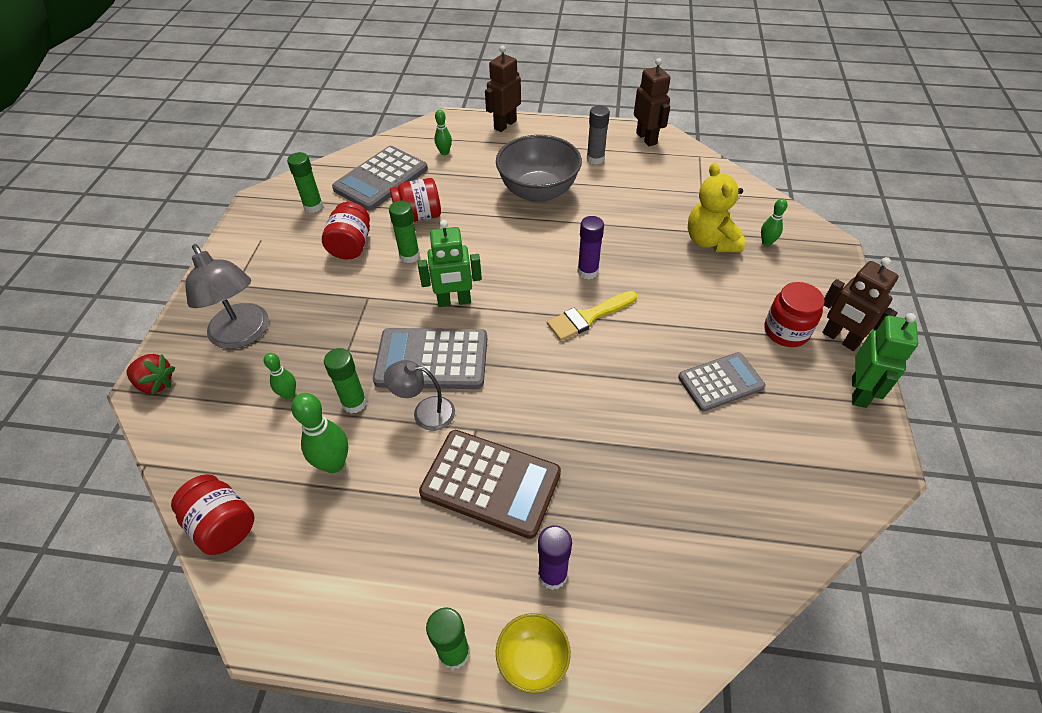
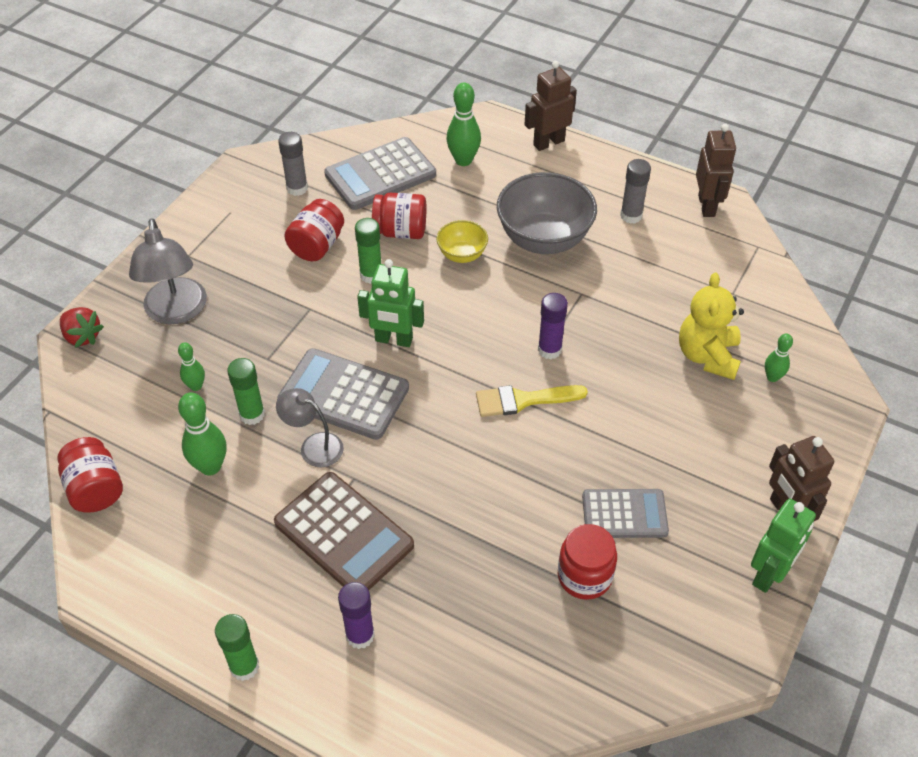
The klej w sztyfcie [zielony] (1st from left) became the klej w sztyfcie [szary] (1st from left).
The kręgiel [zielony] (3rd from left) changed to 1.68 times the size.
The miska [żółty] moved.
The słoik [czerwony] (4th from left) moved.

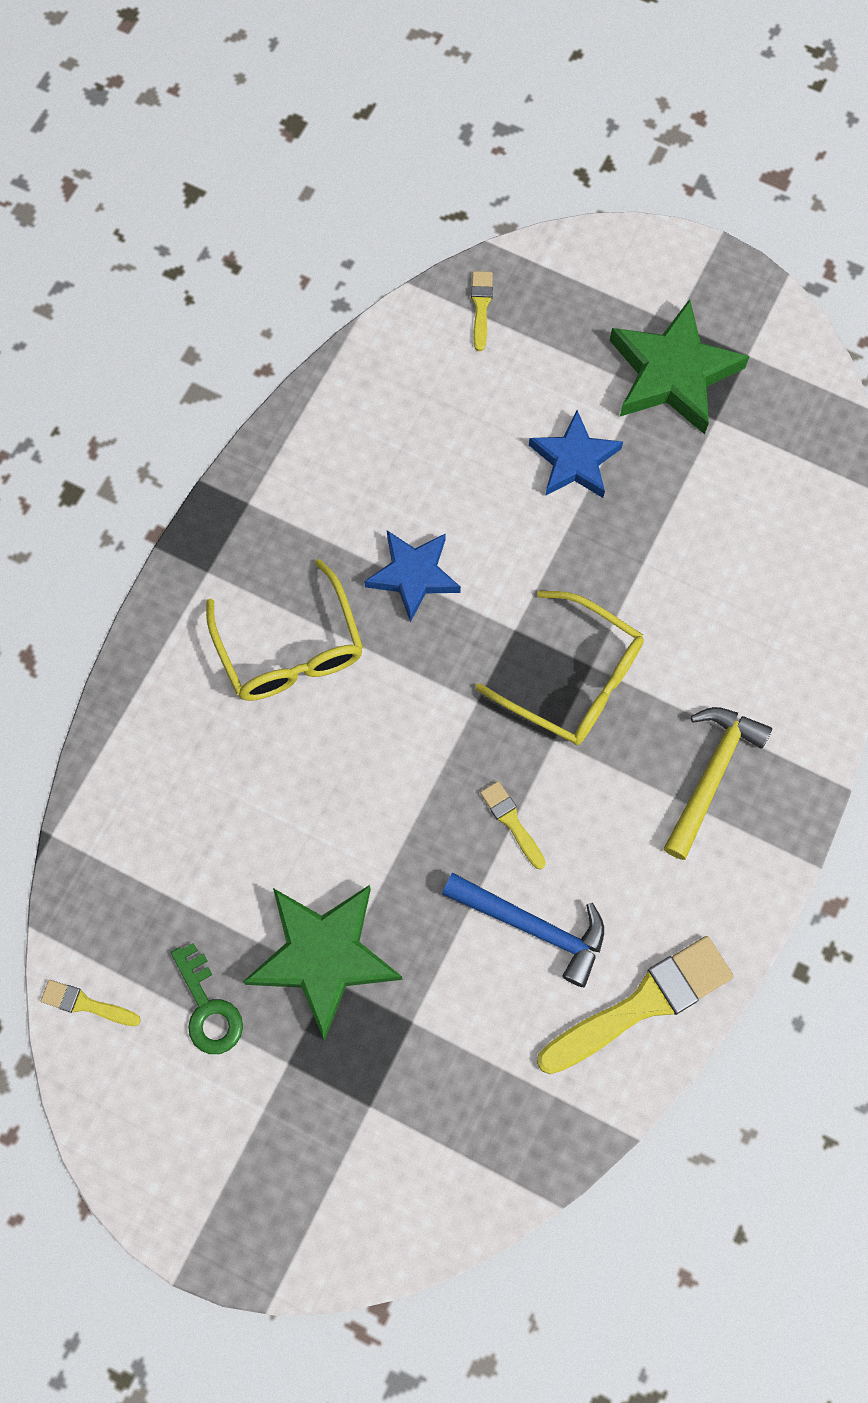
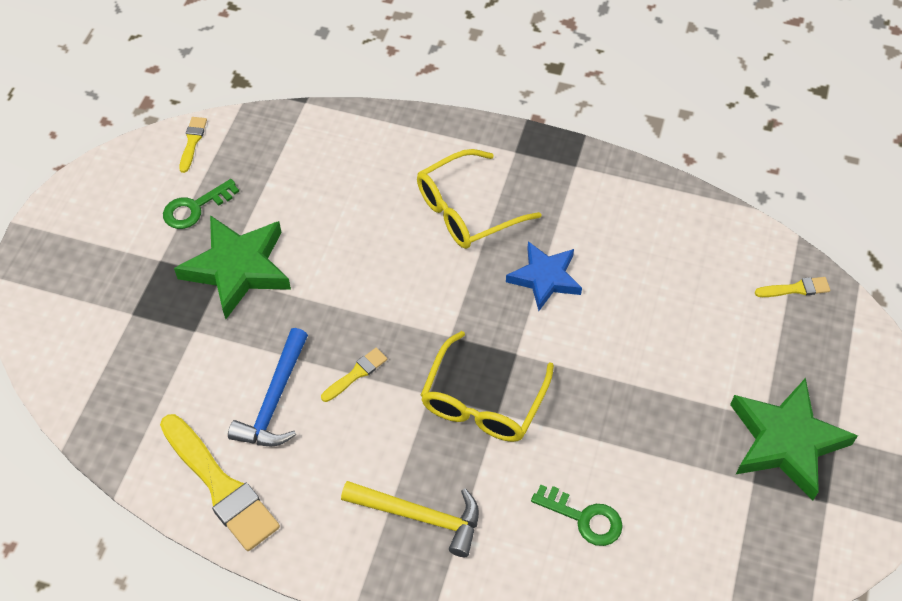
The gwiazda [niebieski] (2nd from left) disappeared.
The klucz [zielony] (2nd from left) appeared.

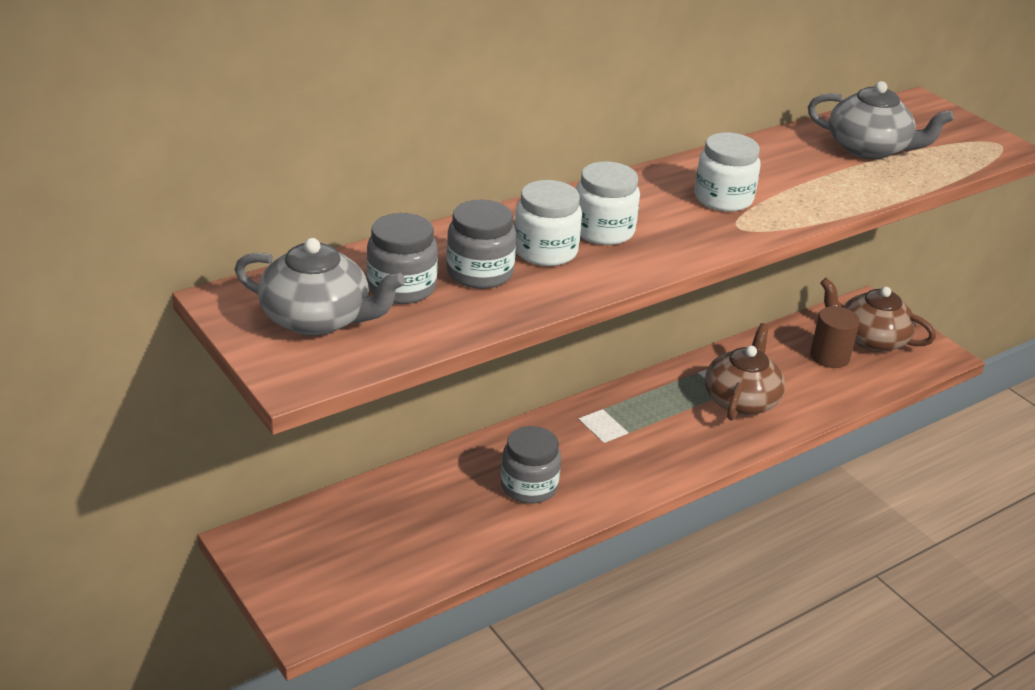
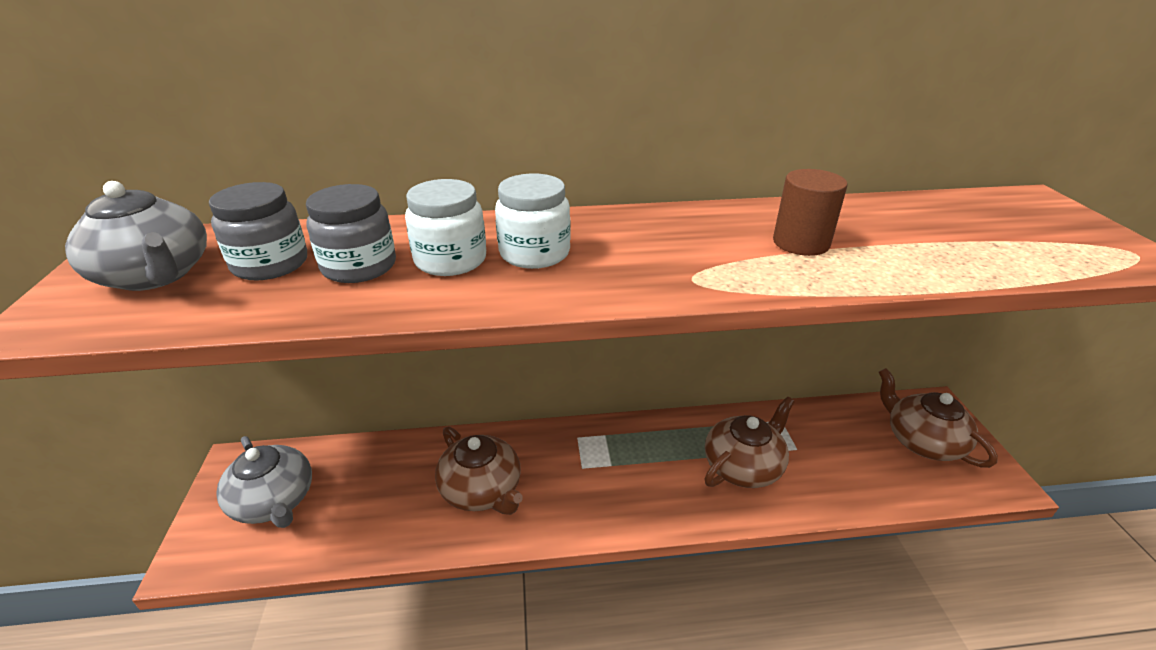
The słoik [szary] (3rd from left) was replaced by the imbryk [brązowy] (1st from left).
The słoik [biały] (3rd from left) disappeared.
The imbryk [szary] (2nd from left) moved.
The walec [brązowy] moved.

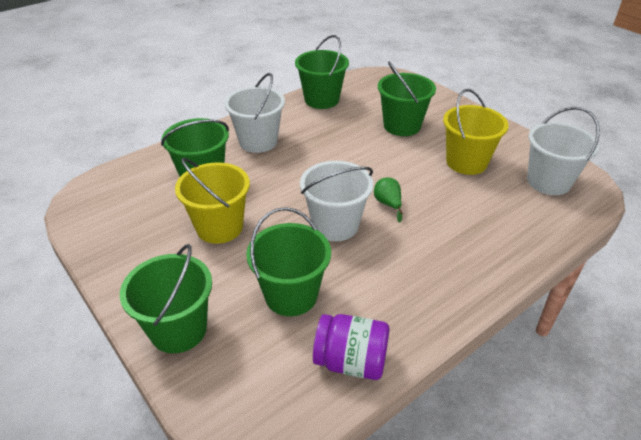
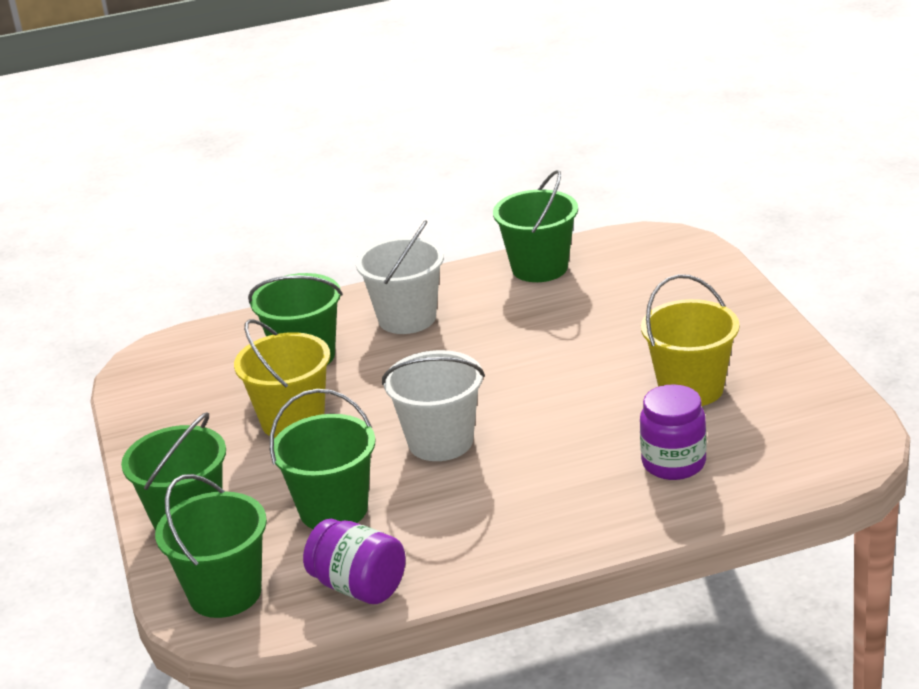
The gruszka [zielony] disappeared.
The wiadro [zielony] (5th from left in the first image) moved.
The wiadro [biały] (3rd from left) disappeared.
The słoik [fioletowy] (2nd from left) appeared.

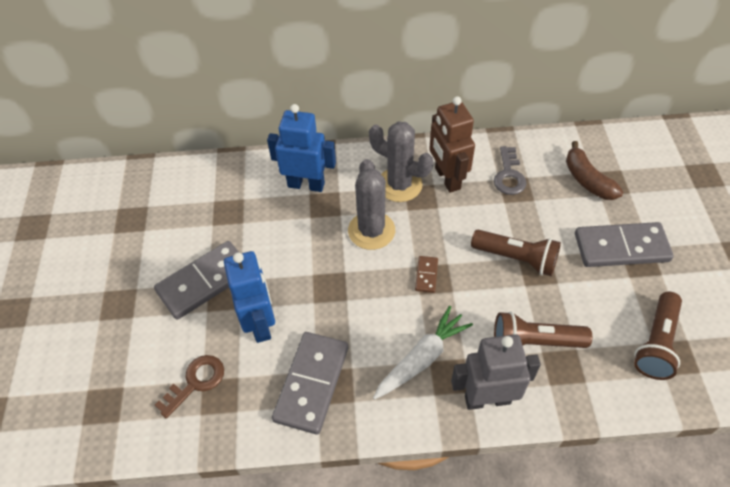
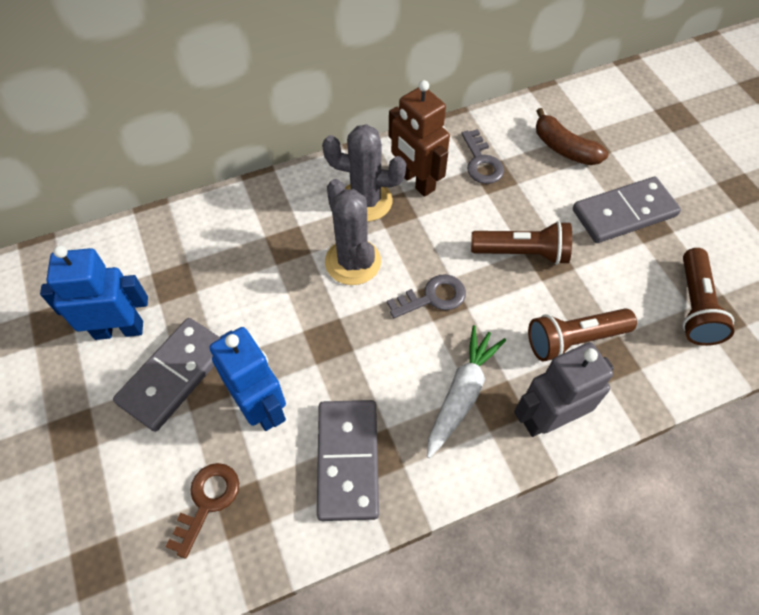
The robot [niebieski] (2nd from left in the first image) moved.
The kostka domina [brązowy] was replaced by the klucz [szary] (1st from left).

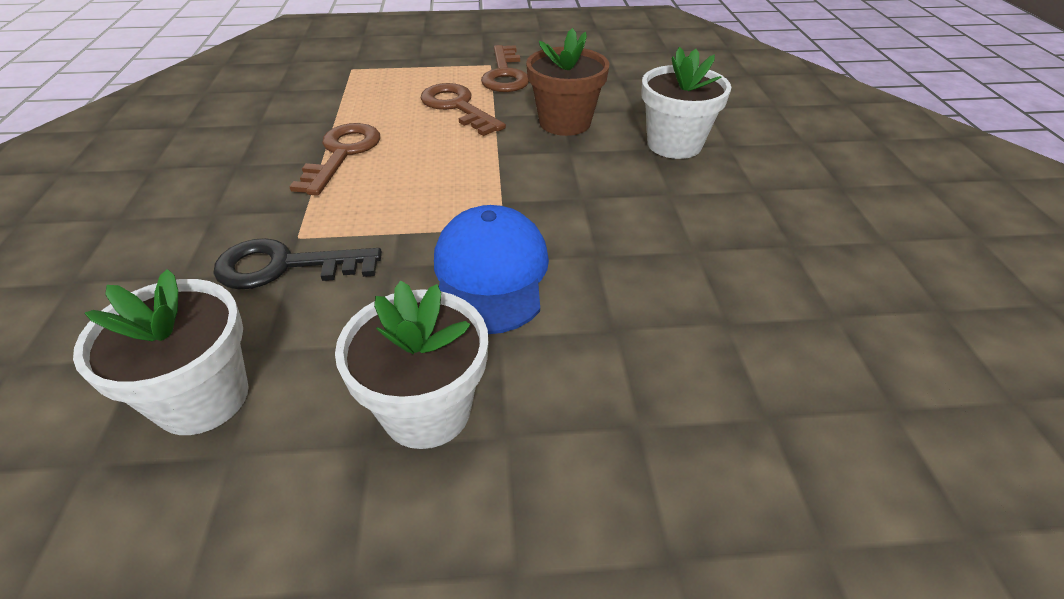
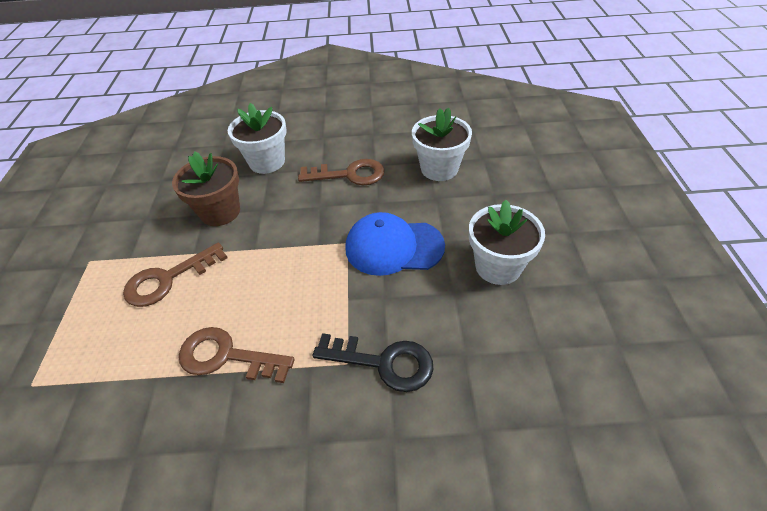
The doniczka [biały] (1st from left in the first image) moved.
The klucz [czarny] turned 75 degrees counterclockwise.
The klucz [brązowy] (3rd from left) moved.

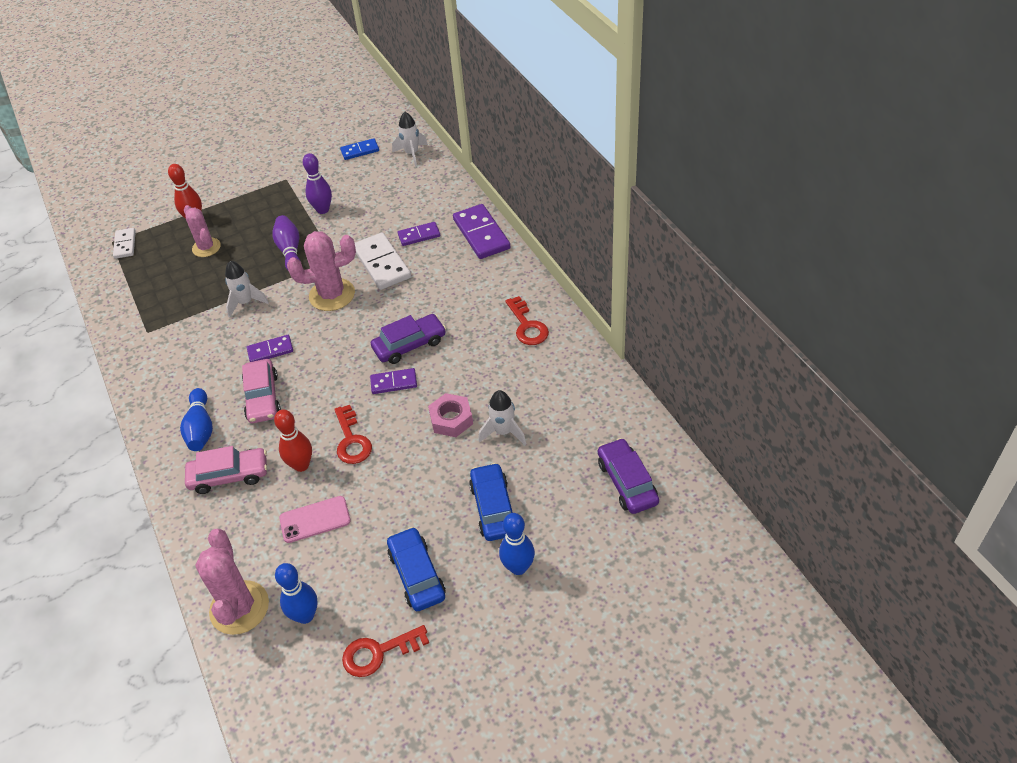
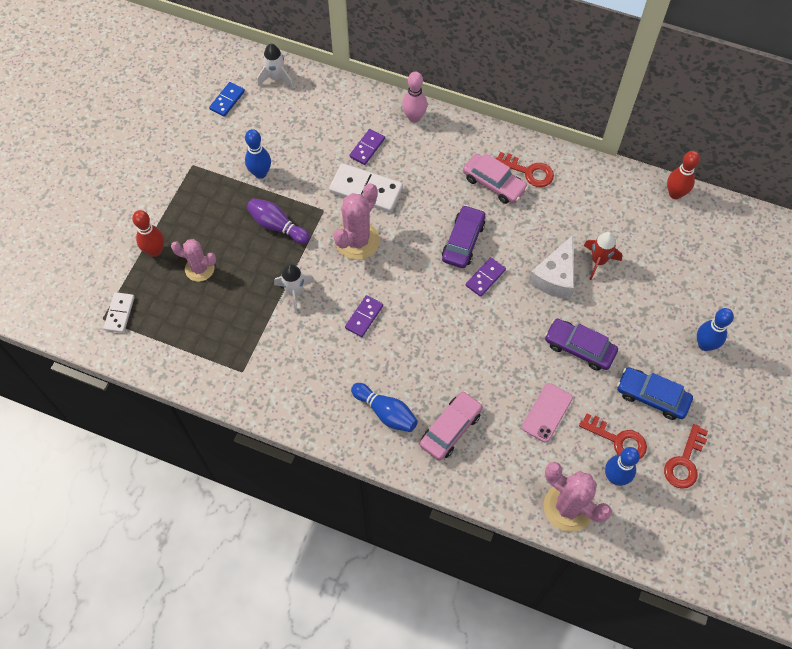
The kostka domina [biały] (1st from left) turned 60 degrees clockwise.
The samochód [różowy] (2nd from left) moved.
The kręgiel [czerwony] (2nd from left) moved.
The kręgiel [fioletowy] (2nd from left) became the kręgiel [niebieski] (1st from left).
The klucz [czerwony] (1st from left in the first image) moved.
The nakrętka [różowy] was replaced by the ser [biały].
The kostka domina [fioletowy] (4th from left) was replaced by the kręgiel [różowy].
The samochód [niebieski] (2nd from left) disappeared.
The rakieta [biały] (3rd from left) became the rakieta [czerwony].
The samochód [fioletowy] (2nd from left) moved.

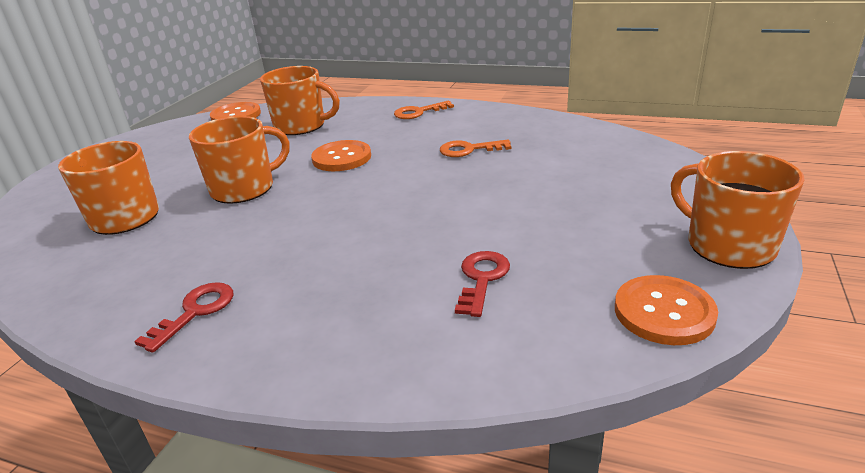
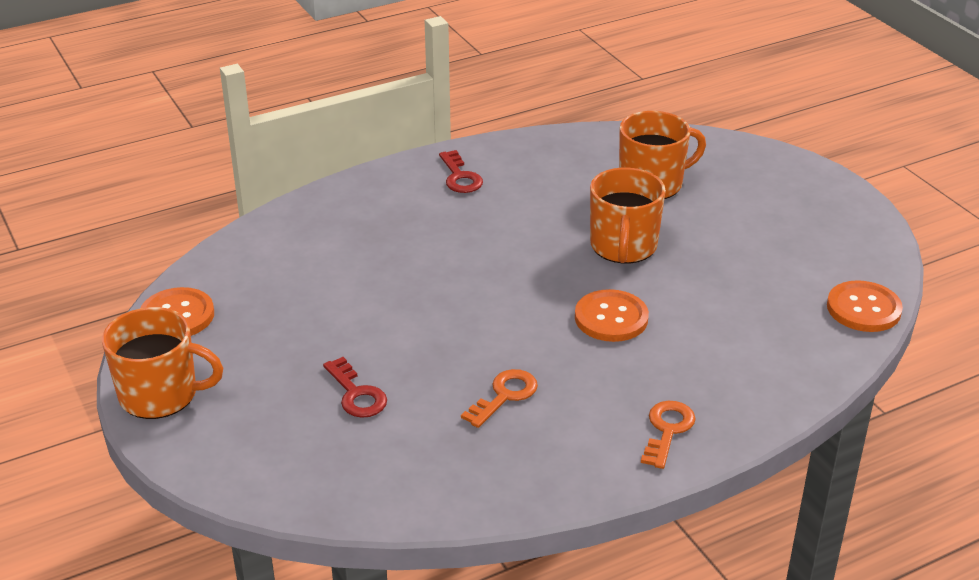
The kubek [pomarańczowy] (3rd from left) disappeared.
The klucz [czerwony] (2nd from left in the first image) moved.

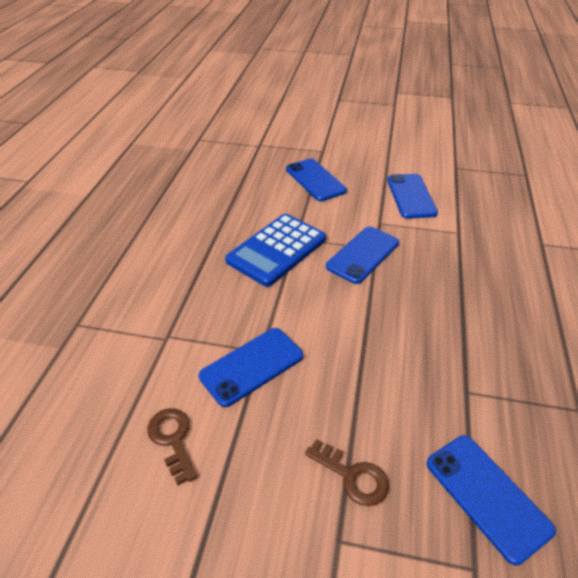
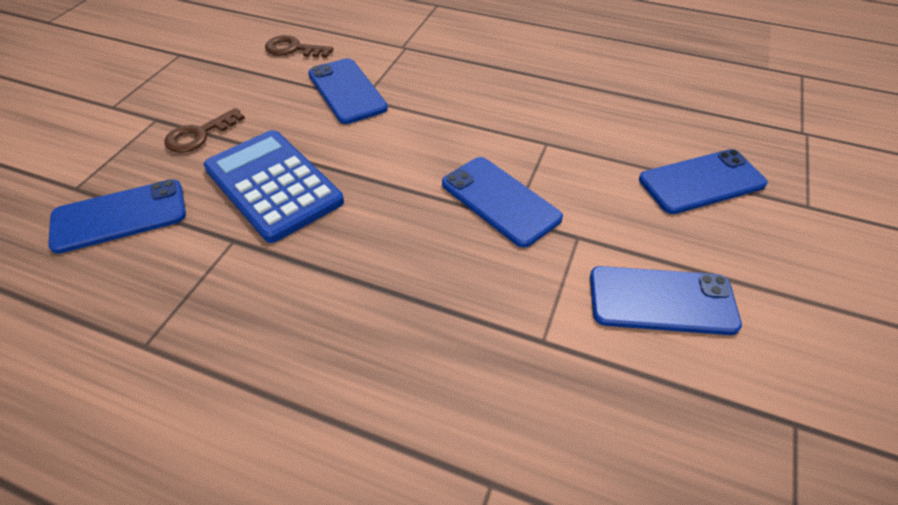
The klucz [brązowy] (1st from left in the first image) turned 150 degrees counterclockwise.
The kalkulator [niebieski] moved.

